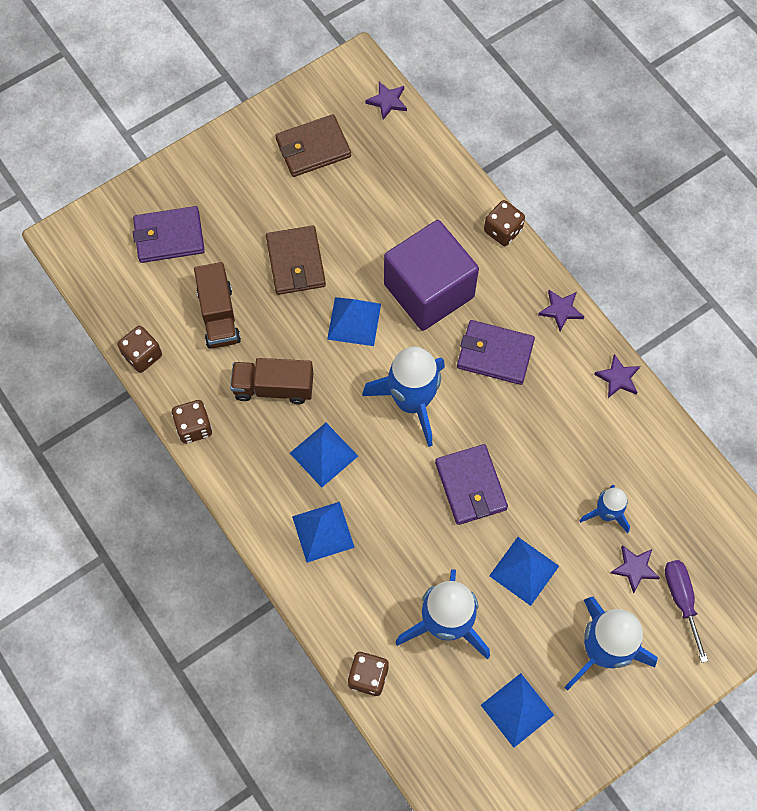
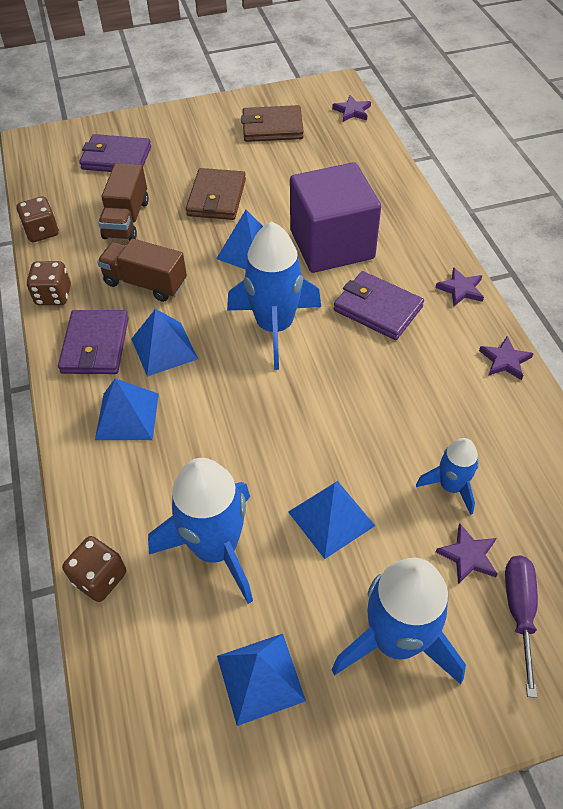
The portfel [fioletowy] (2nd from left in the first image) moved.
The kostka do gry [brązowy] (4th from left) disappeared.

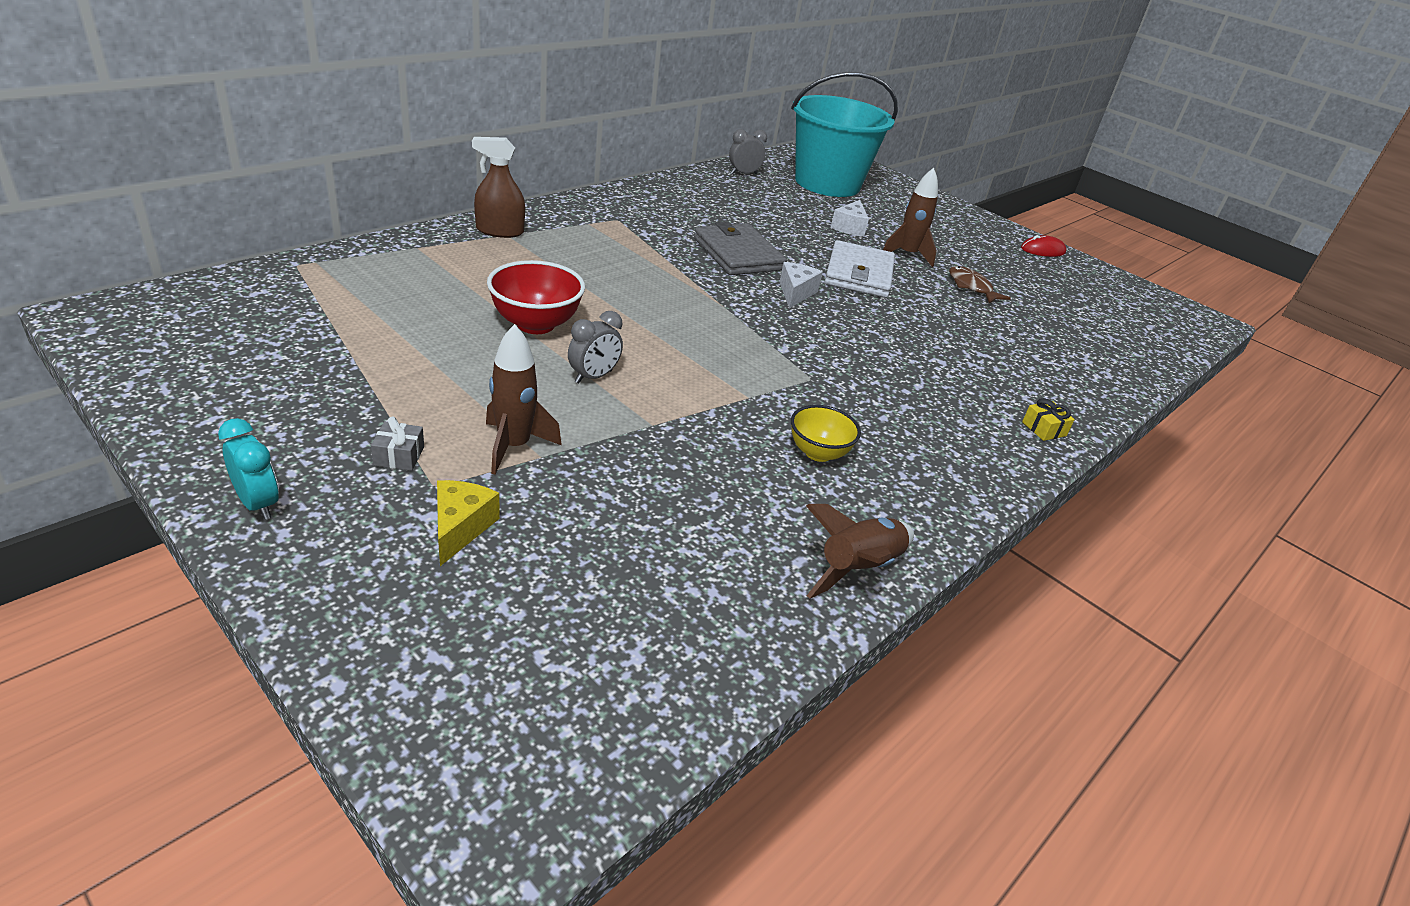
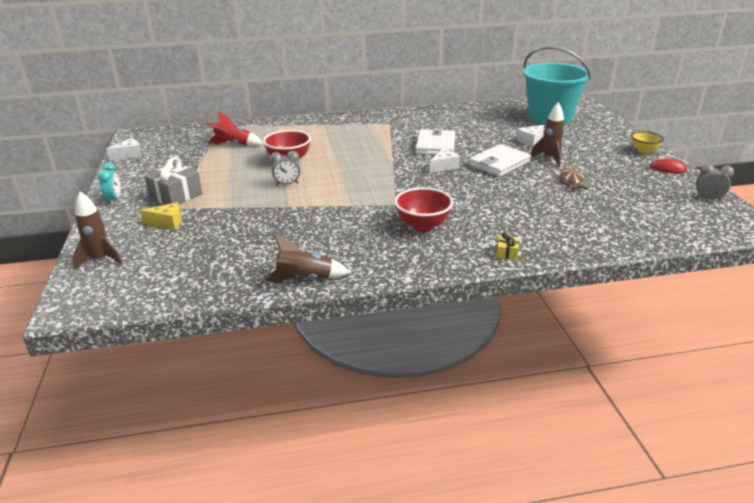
The prezent [szary] changed to 2.15 times the size.
The ser [żółty] turned 45 degrees clockwise.
The spryskiwacz [brązowy] disappeared.
The rakieta [brązowy] (1st from left) moved.
The portfel [szary] became the portfel [biały] (1st from left).
The budzik [szary] (2nd from left) moved.
The miska [żółty] moved.
The ser [biały] (1st from left) appeared.
The rakieta [czerwony] appeared.
The miska [czerwony] (2nd from left) appeared.

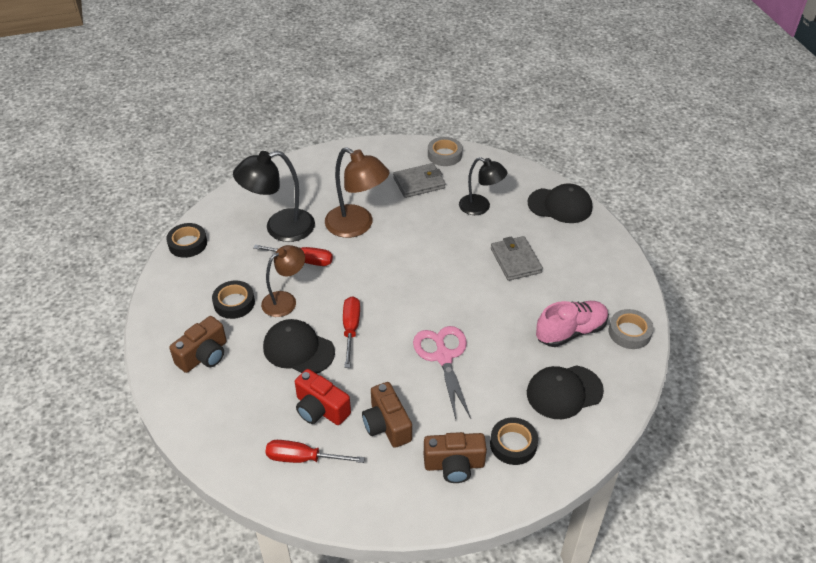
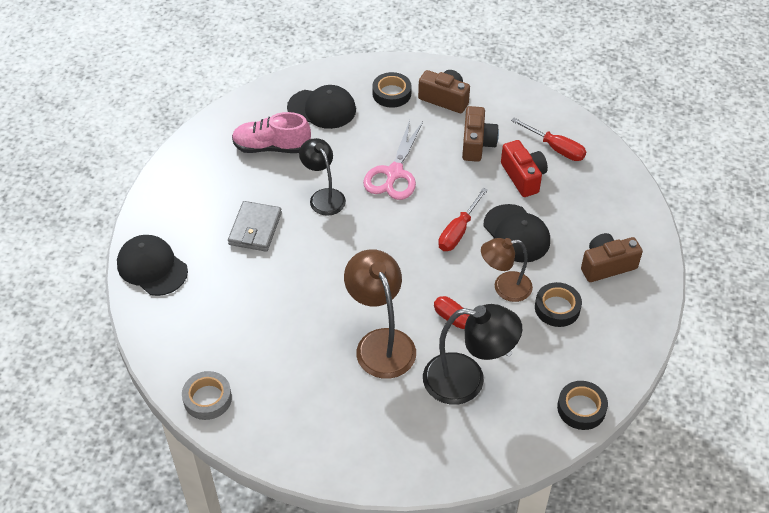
The portfel [szary] (1st from left) disappeared.
The lampka [czarny] (2nd from left in the first image) moved.
The taśma klejąca [szary] (2nd from left) disappeared.

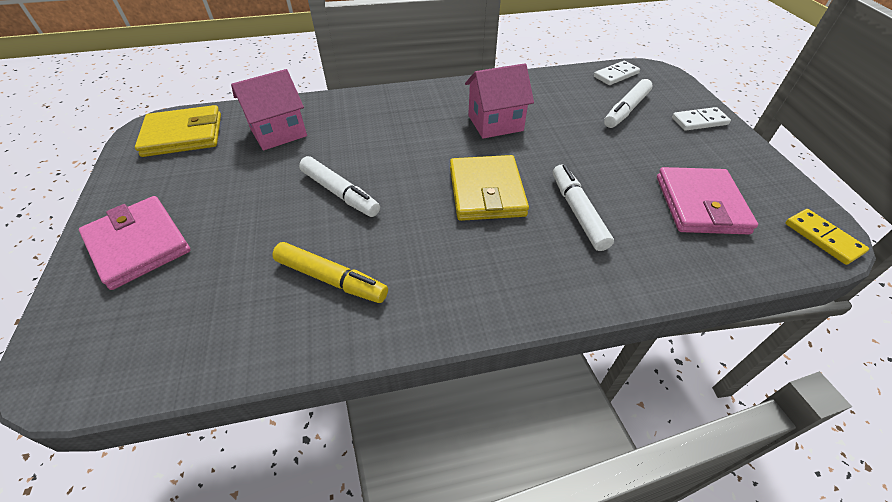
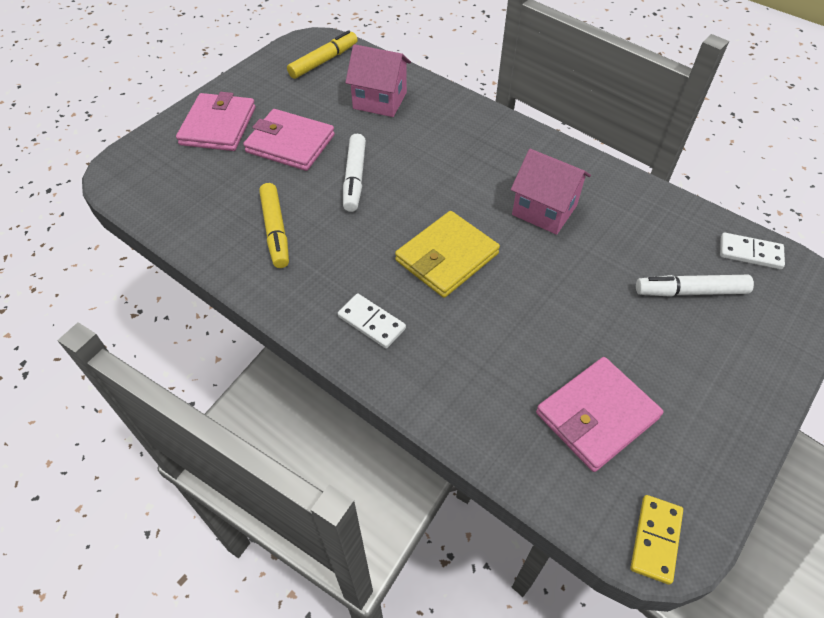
The portfel [żółty] (1st from left) was replaced by the flamaster [żółty] (2nd from left).
The flamaster [biały] (2nd from left) disappeared.
The kostka domina [biały] (2nd from left in the first image) moved.
The portfel [różowy] (2nd from left) appeared.

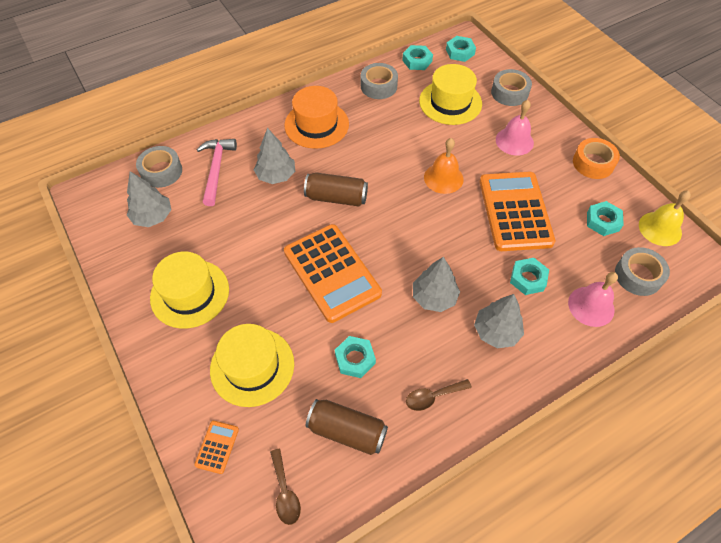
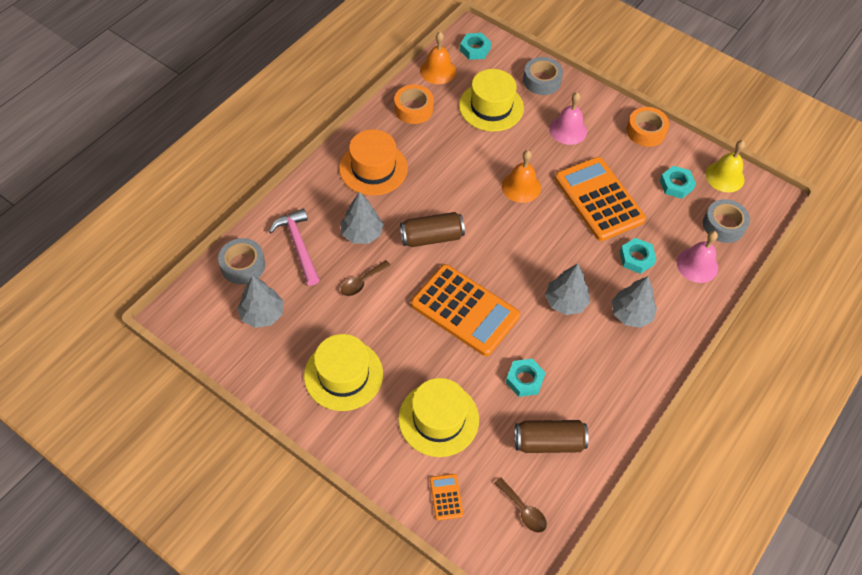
The taśma klejąca [szary] (2nd from left) became the taśma klejąca [pomarańczowy] (1st from left).
The nakrętka [turkusowy] (2nd from left) was replaced by the dzwonek [pomarańczowy] (1st from left).
The łyżka [brązowy] (2nd from left in the first image) moved.

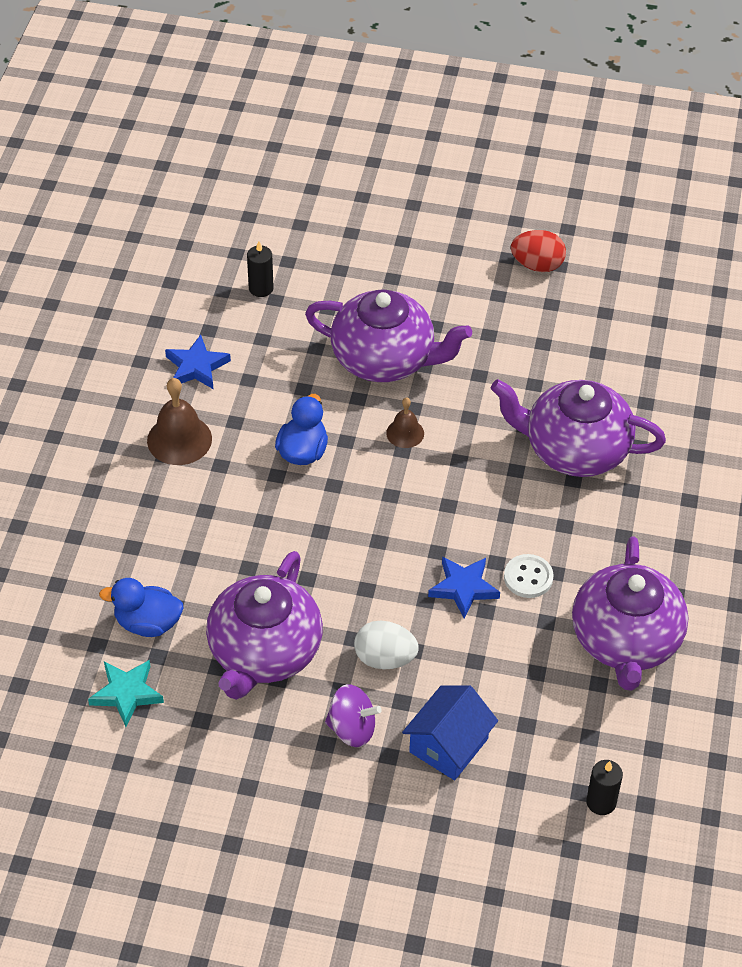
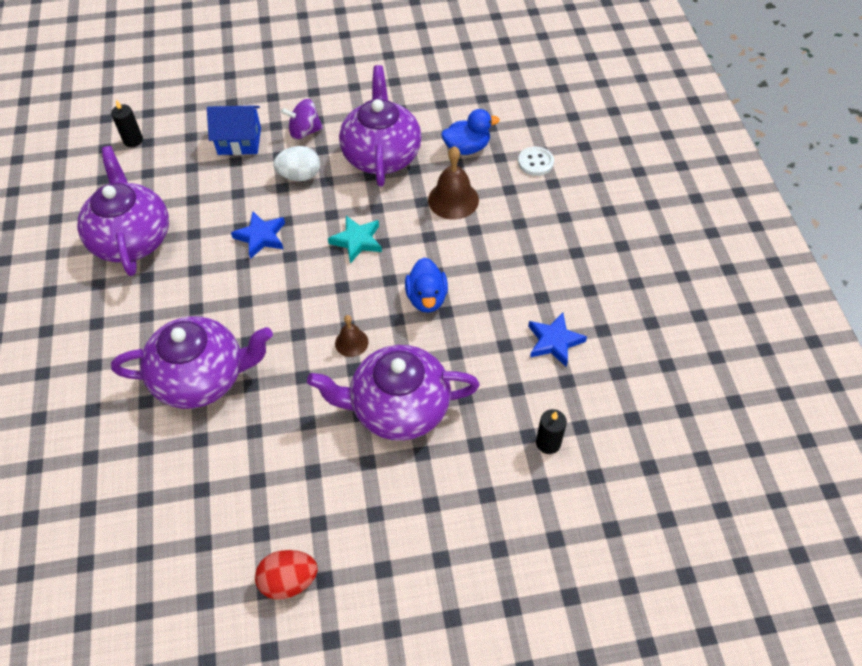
The gwiazda [turkusowy] moved.
The dzwonek [brązowy] (1st from left in the first image) moved.
The domek [niebieski] turned 75 degrees clockwise.
The guzik [biały] moved.

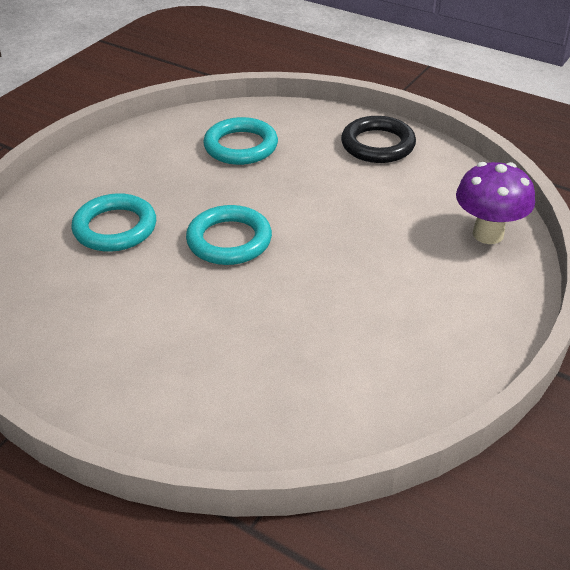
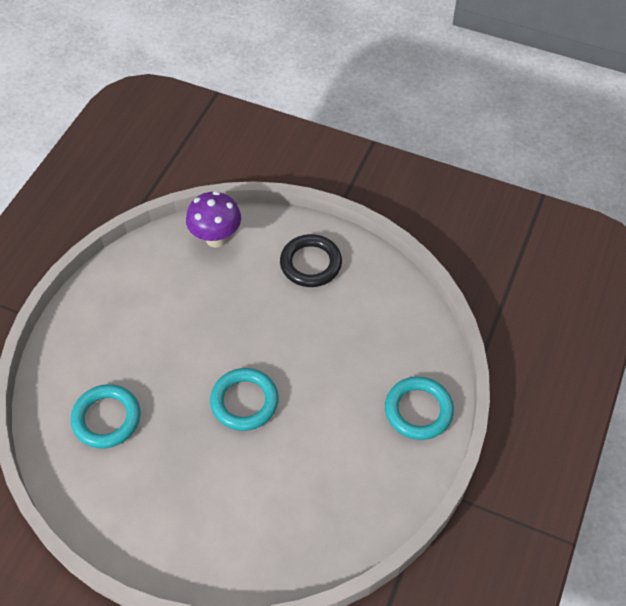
The pierścień [turkusowy] (1st from left in the first image) moved.
The pierścień [czarny] moved.

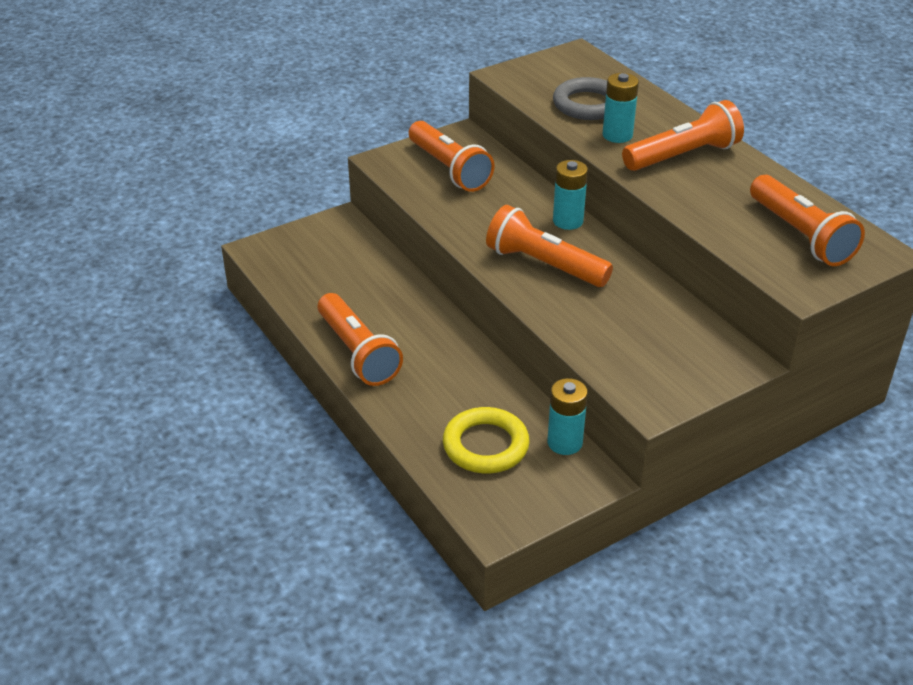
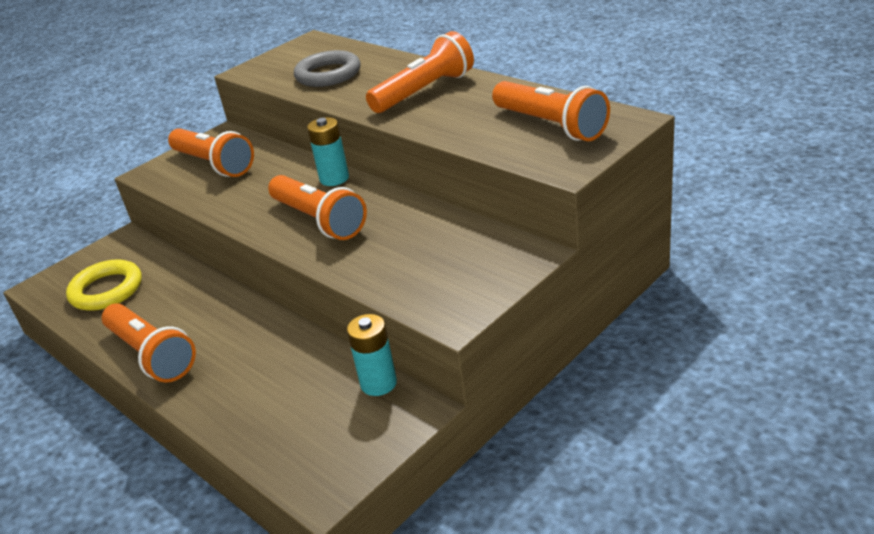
The pierścień [żółty] moved.
The latarka [pomarańczowy] (3rd from left) turned 150 degrees counterclockwise.
The bateria [turkusowy] (3rd from left) disappeared.

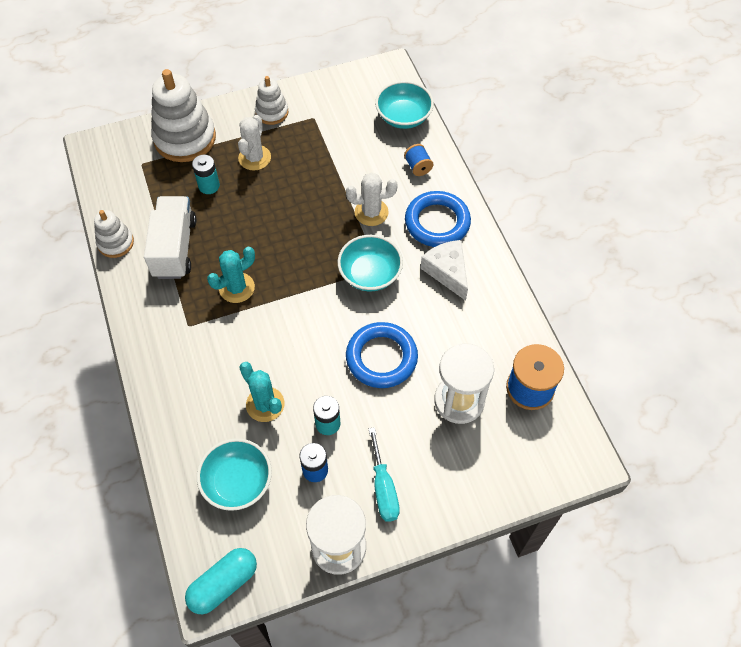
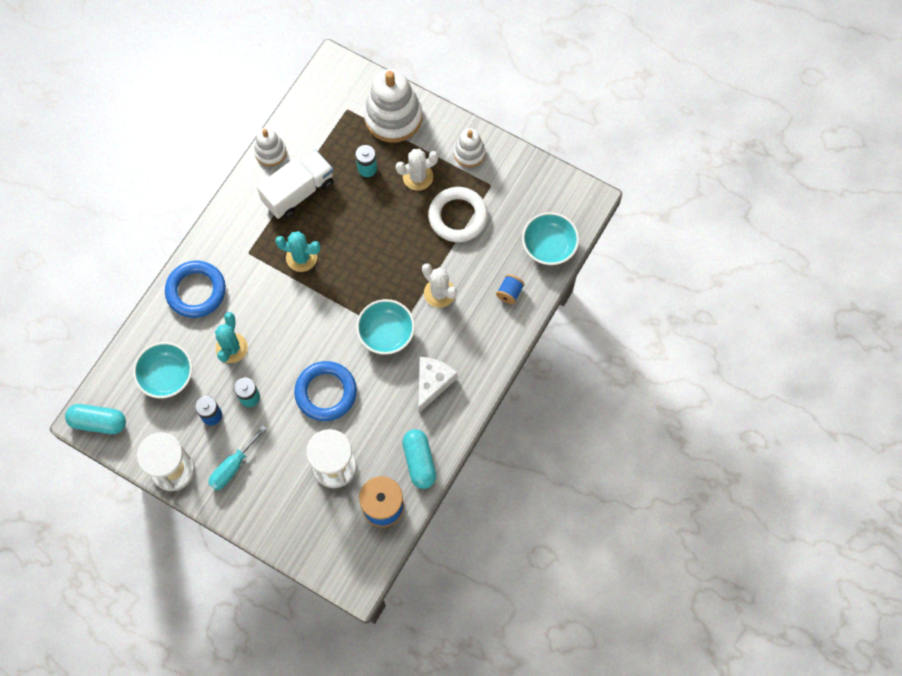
The pierścień [niebieski] (2nd from left in the first image) moved.
The kapsułka [turkusowy] (2nd from left) appeared.
The pierścień [biały] appeared.

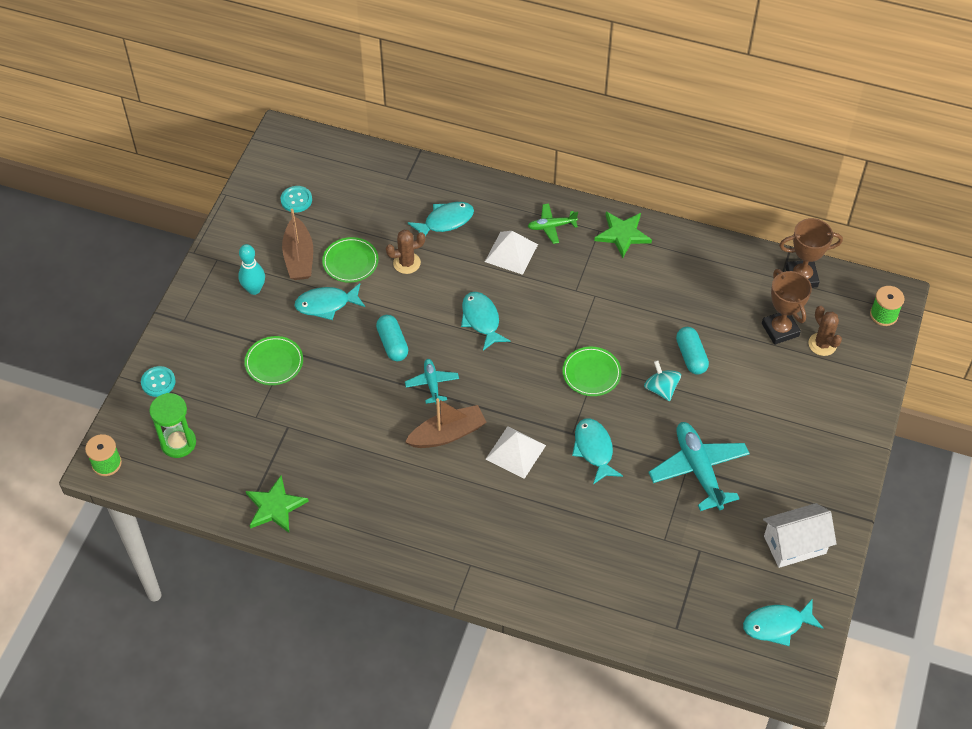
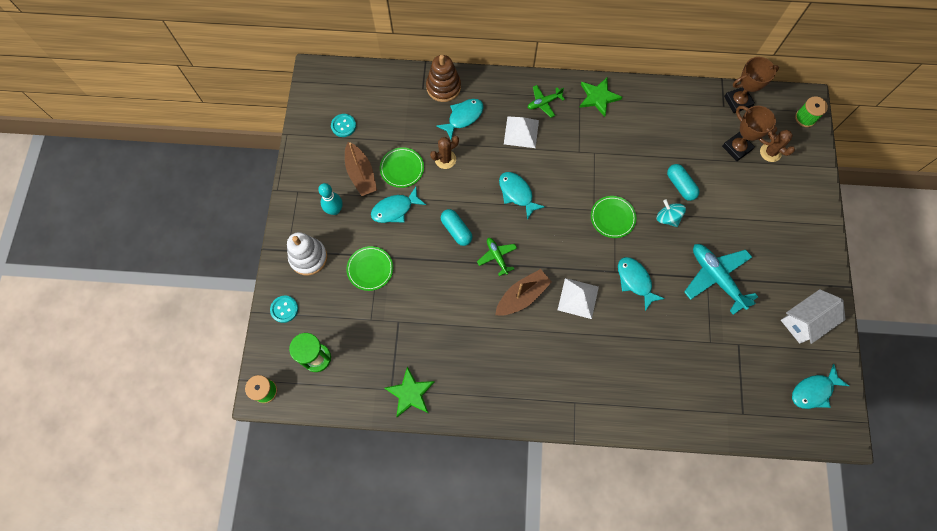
The samolot [turkusowy] (1st from left) became the samolot [zielony] (1st from left).
The zabawka nakładanka [biały] appeared.
The zabawka nakładanka [brązowy] appeared.

